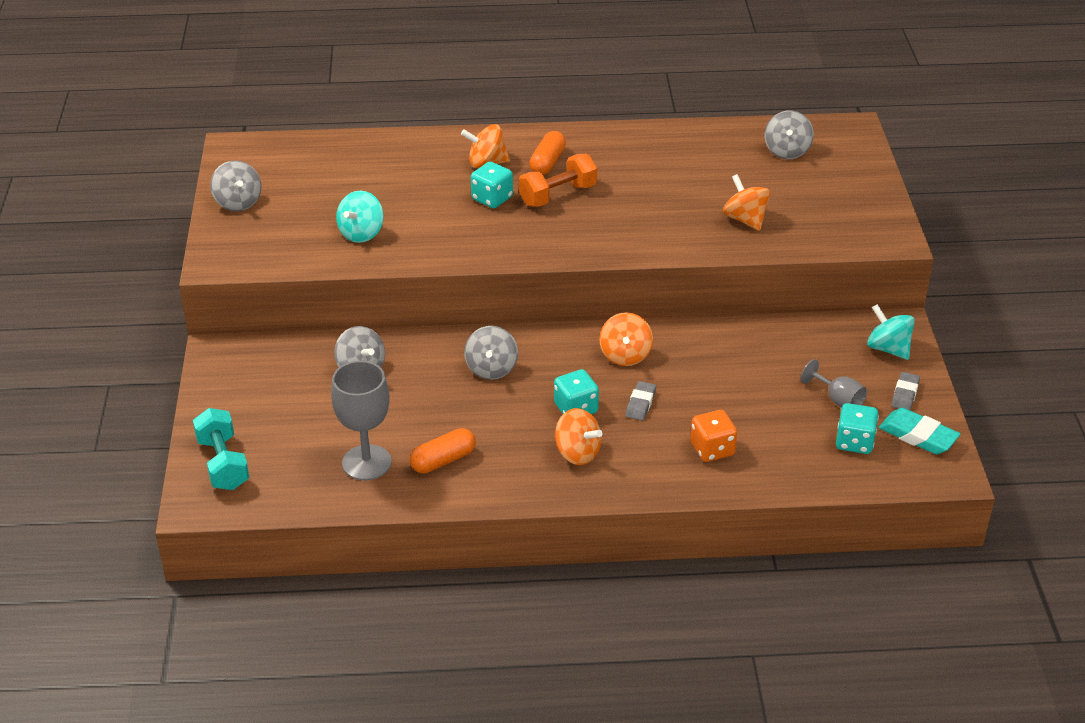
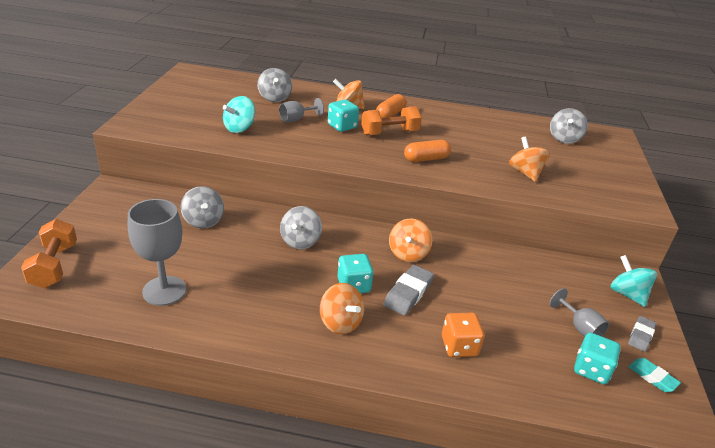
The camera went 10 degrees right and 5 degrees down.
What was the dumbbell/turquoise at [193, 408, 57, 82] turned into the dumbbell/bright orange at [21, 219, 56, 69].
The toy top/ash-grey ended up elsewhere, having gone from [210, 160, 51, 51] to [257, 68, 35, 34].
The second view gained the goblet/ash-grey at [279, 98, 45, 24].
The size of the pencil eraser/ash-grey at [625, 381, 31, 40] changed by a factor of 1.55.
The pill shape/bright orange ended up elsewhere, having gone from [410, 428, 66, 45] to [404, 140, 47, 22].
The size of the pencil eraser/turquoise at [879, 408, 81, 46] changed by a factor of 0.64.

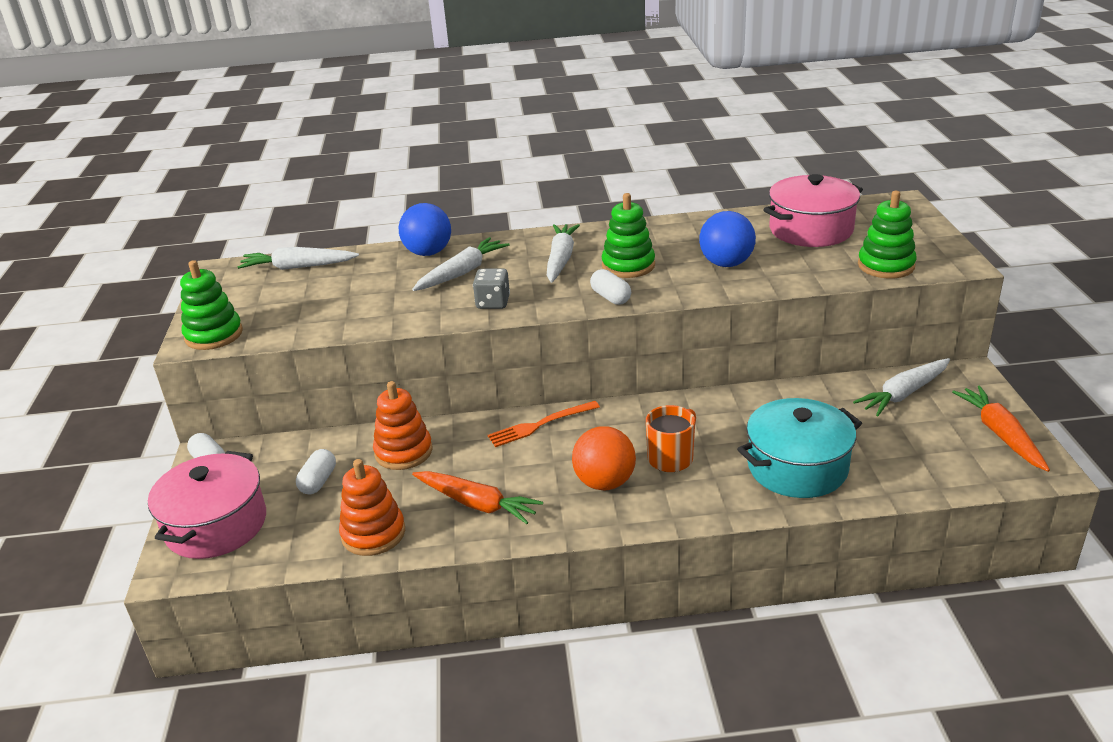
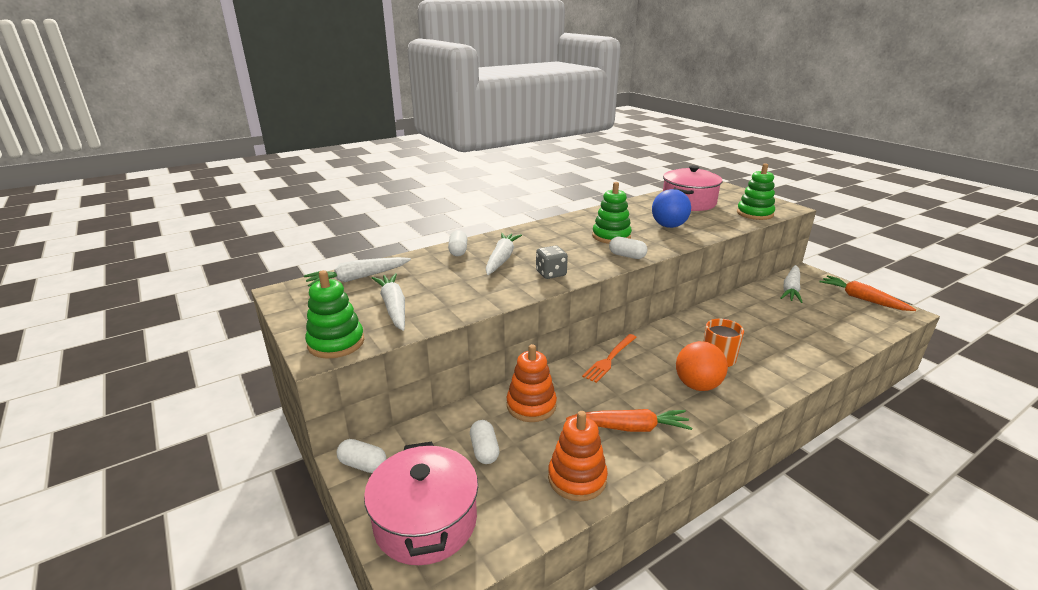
The camera went 30 degrees left and 5 degrees down.
The root vegetable/white ended up elsewhere, having gone from [547, 224, 33, 59] to [372, 273, 33, 58].
Where the ball/royal blue stood at [398, 203, 53, 53], the pill shape/white came to stand at [448, 230, 19, 26].
The second view lost the stockpot/turquoise at [737, 398, 125, 100].

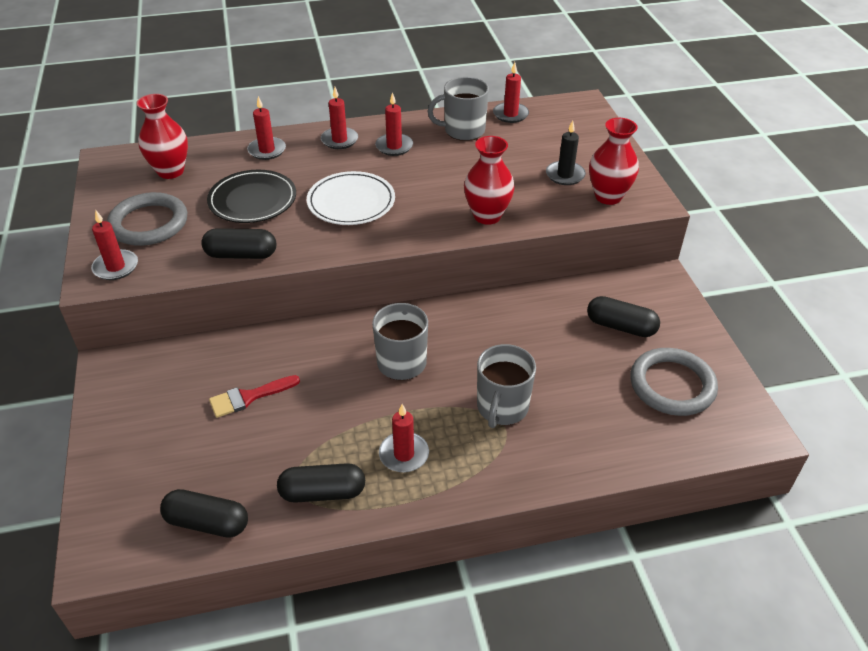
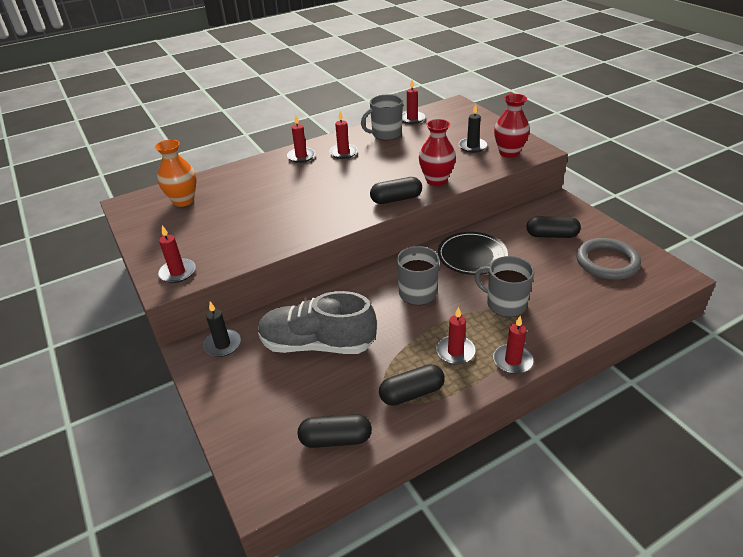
The camera went 15 degrees left and 5 degrees down.
What was the tall vase/scarlet at [137, 94, 51, 85] turned into the tall vase/bright orange at [155, 139, 42, 68].
The second view gained the wax candle/ebony at [203, 302, 38, 55].
Where the brush/scarlet stood at [209, 375, 91, 43], the shoe/ash-grey came to stand at [258, 291, 119, 63].
The pill shape/ebony ended up elsewhere, having gone from [201, 228, 75, 31] to [370, 177, 52, 27].
The flat dish/ebony ended up elsewhere, having gone from [207, 170, 89, 53] to [438, 232, 70, 43].
The mug/ash-grey at [477, 344, 59, 84] ended up facing another way, 120 degrees clockwise from before.
The wax candle/scarlet ended up elsewhere, having gone from [247, 96, 39, 64] to [493, 316, 41, 58].
The second view lost the hoop/ash-grey at [107, 192, 80, 54].
The second view lost the flat dish/white at [307, 171, 88, 54].

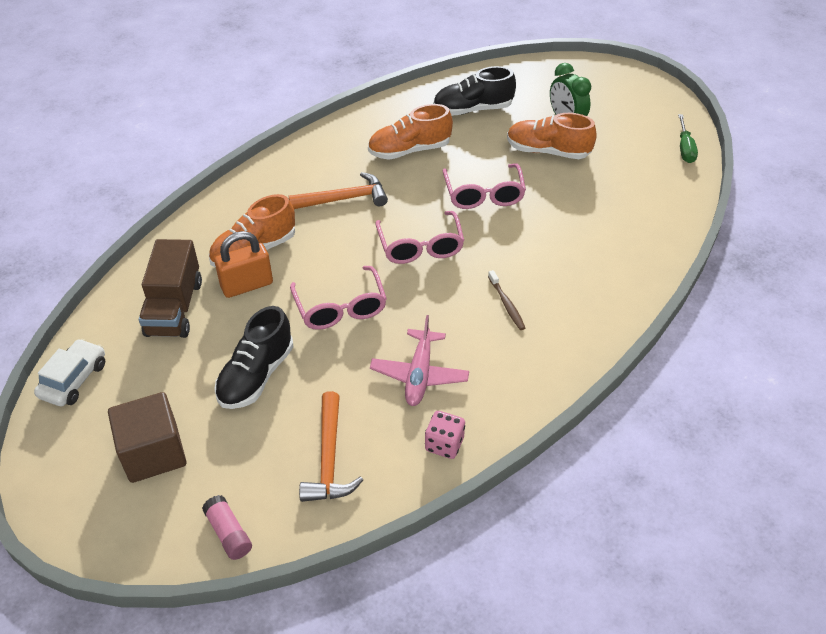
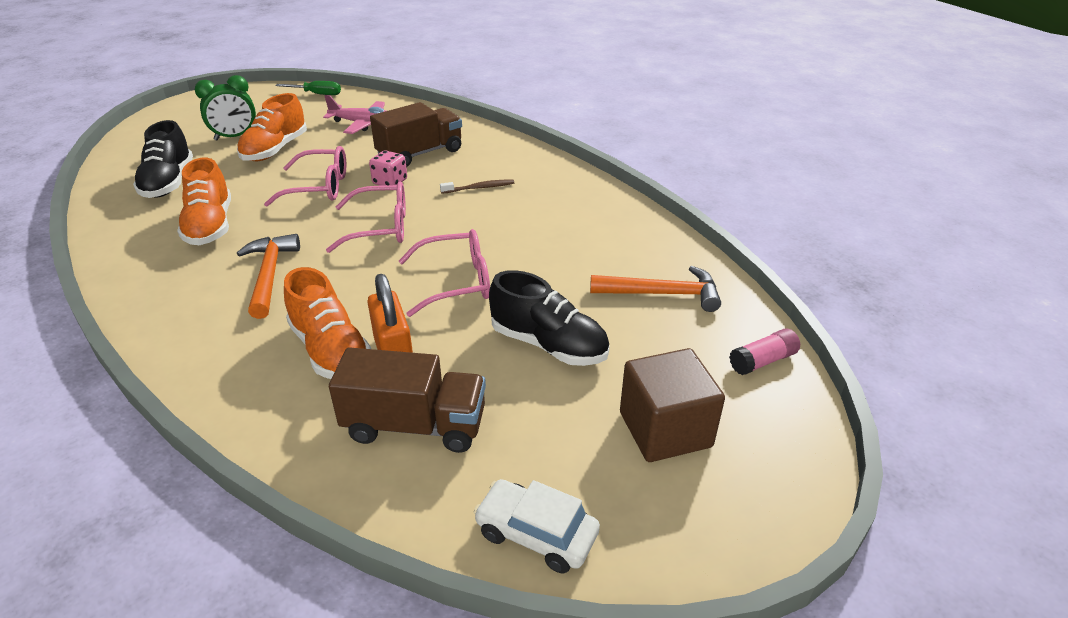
The camera went 85 degrees left and 10 degrees down.
The toy plane/pink ended up elsewhere, having gone from [370, 315, 99, 91] to [323, 95, 63, 39].
The game die/pink ended up elsewhere, having gone from [425, 411, 40, 48] to [369, 150, 38, 36].
The second view gained the lorry/brown at [370, 102, 92, 65].

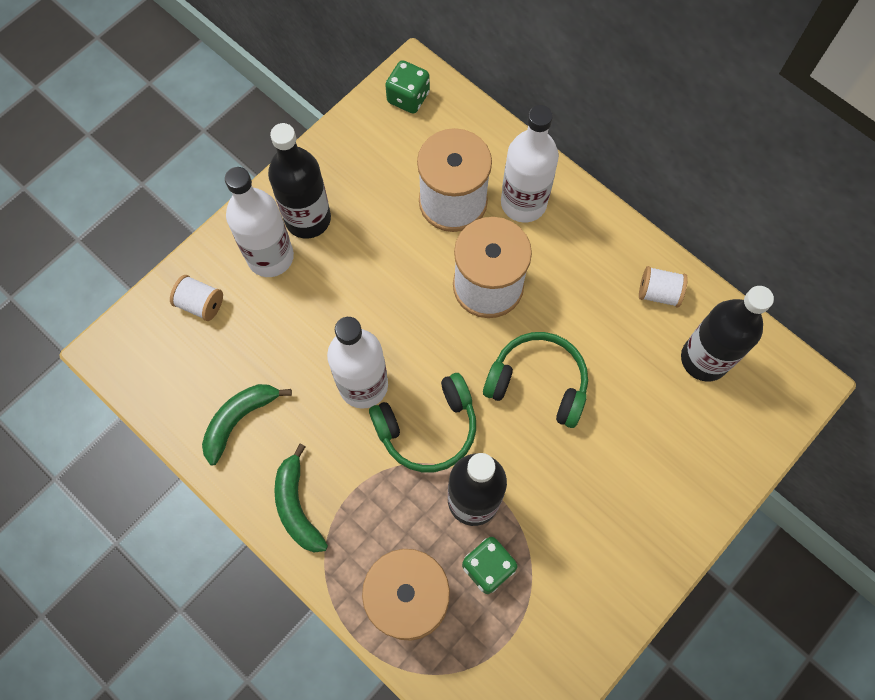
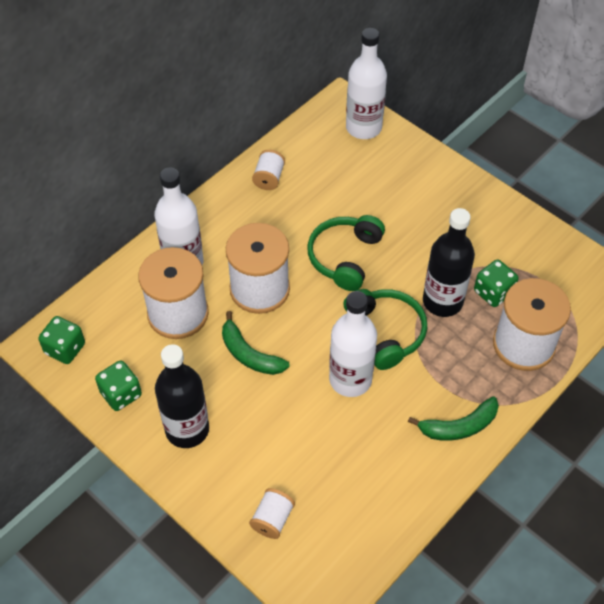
The camera went 90 degrees left and 15 degrees down.
The second view gained the game die/leaf-green at [95, 360, 47, 51].
The banana fruit/leaf-green ended up elsewhere, having gone from [202, 384, 90, 81] to [222, 311, 68, 64].
The bottle/white ended up elsewhere, having gone from [225, 167, 69, 110] to [346, 28, 41, 111].
The second view lost the bottle/ebony at [681, 286, 93, 95].

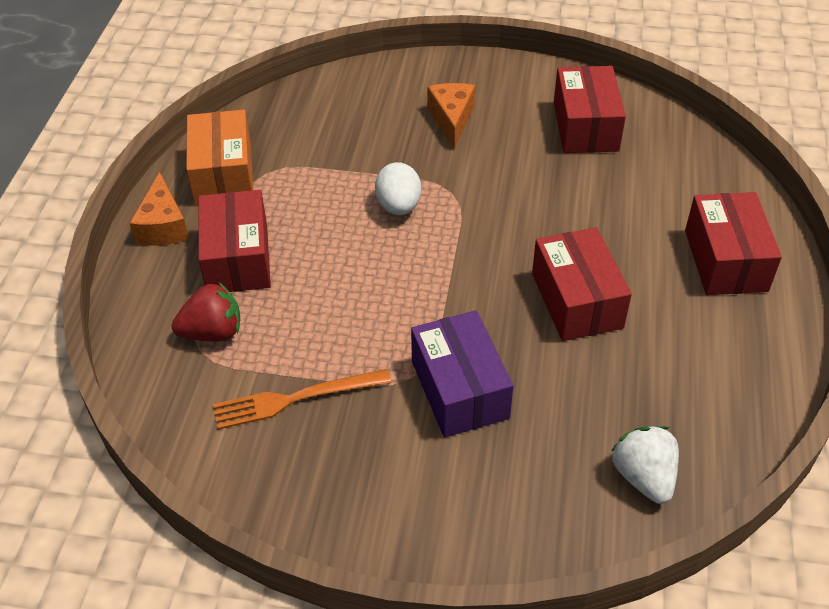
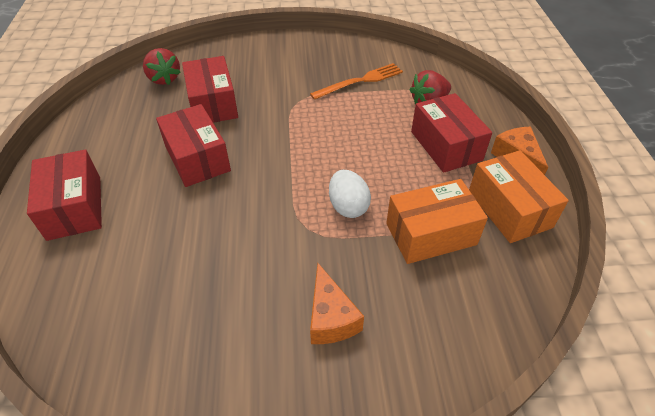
The camera went 165 degrees right and 0 degrees up.
What was the berry/white at [611, 426, 68, 78] turned into the berry/scarlet at [143, 48, 38, 37].
The parcel/scarlet ended up elsewhere, having gone from [554, 66, 72, 87] to [182, 56, 56, 67].
The second view gained the parcel/bright orange at [386, 179, 102, 85].
The second view lost the parcel/purple at [411, 310, 102, 128].

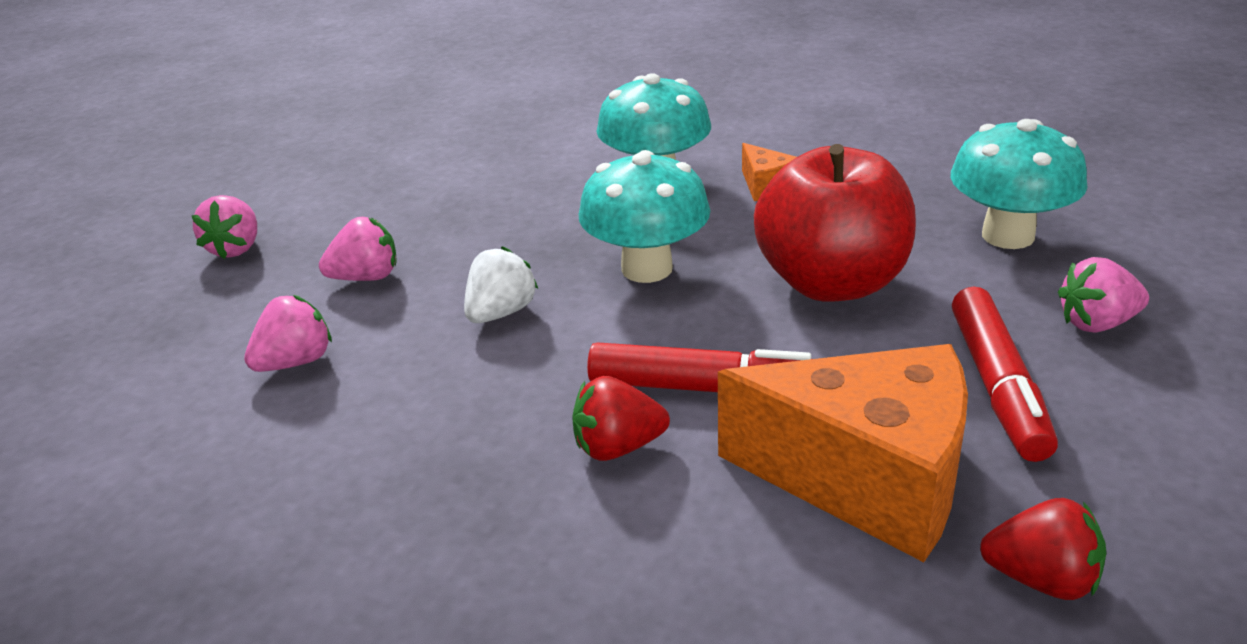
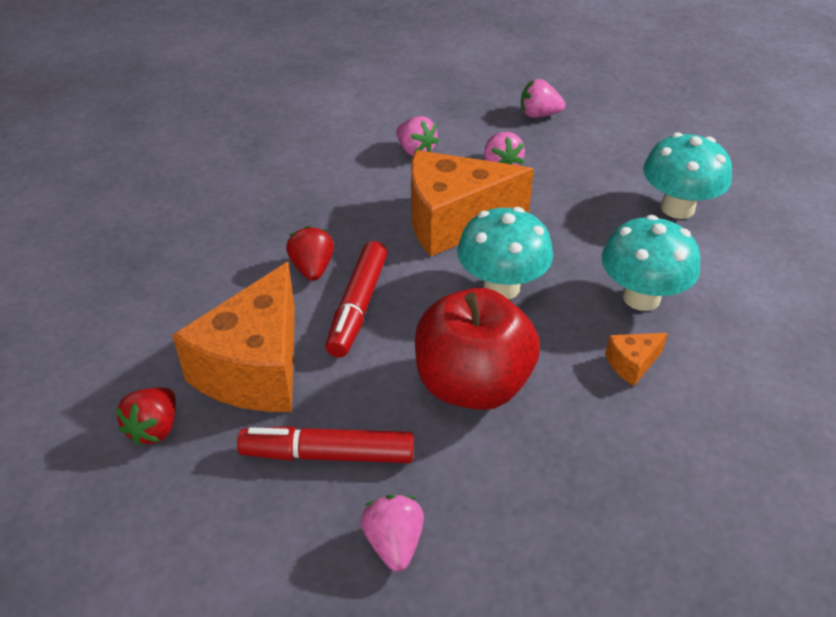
The camera went 90 degrees right and 10 degrees up.
Where the berry/white stood at [464, 246, 74, 77], the piece of cheese/bright orange came to stand at [411, 150, 123, 107].
The toadstool/turquoise ended up elsewhere, having gone from [950, 119, 138, 130] to [643, 132, 89, 87].

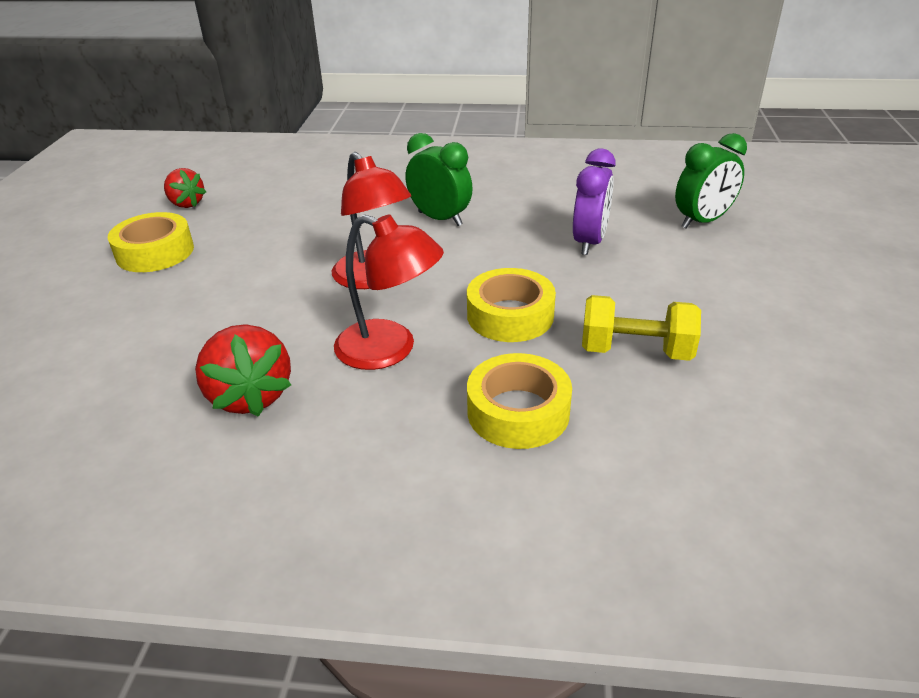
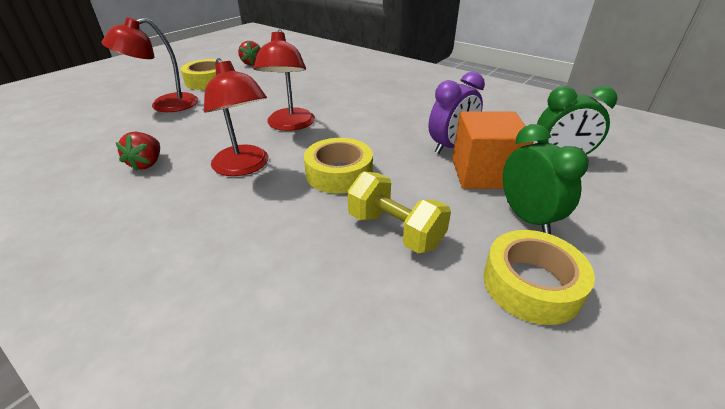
The camera went 30 degrees right and 0 degrees up.
The second view gained the desk lamp/scarlet at [101, 17, 97, 95].
The size of the berry/scarlet at [195, 324, 96, 93] changed by a factor of 0.64.
The second view gained the solid cube/bright orange at [452, 111, 82, 78].
The sticky tape/yellow ended up elsewhere, having gone from [467, 353, 105, 96] to [483, 230, 112, 95].
The clock/leaf-green ended up elsewhere, having gone from [406, 133, 67, 93] to [503, 124, 86, 110].

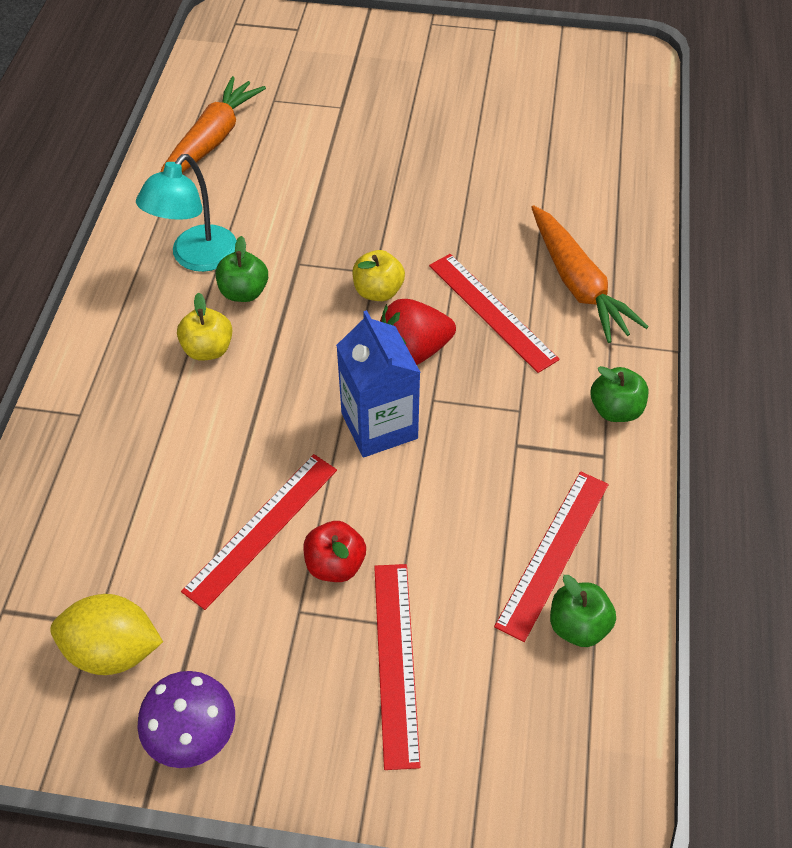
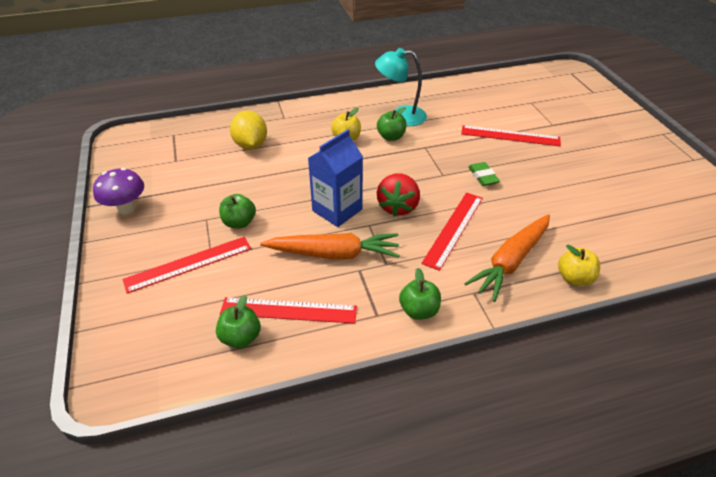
The camera went 65 degrees right and 10 degrees down.
What was the toy apple/scarlet at [303, 521, 63, 61] turned into the toy apple/leaf-green at [219, 194, 37, 34].
The toy lemon/yellow ended up elsewhere, having gone from [50, 594, 113, 81] to [230, 111, 37, 39].
The root vegetable/bright orange ended up elsewhere, having gone from [161, 76, 105, 97] to [260, 233, 140, 26].
The berry/scarlet at [380, 299, 76, 66] ended up facing another way, 120 degrees counterclockwise from before.
The straightedge/scarlet ended up elsewhere, having gone from [181, 454, 156, 156] to [461, 125, 100, 21].
The second view gained the pencil eraser/leaf-green at [468, 162, 32, 24].
The toy apple/yellow ended up elsewhere, having gone from [352, 250, 53, 51] to [558, 245, 42, 41].

